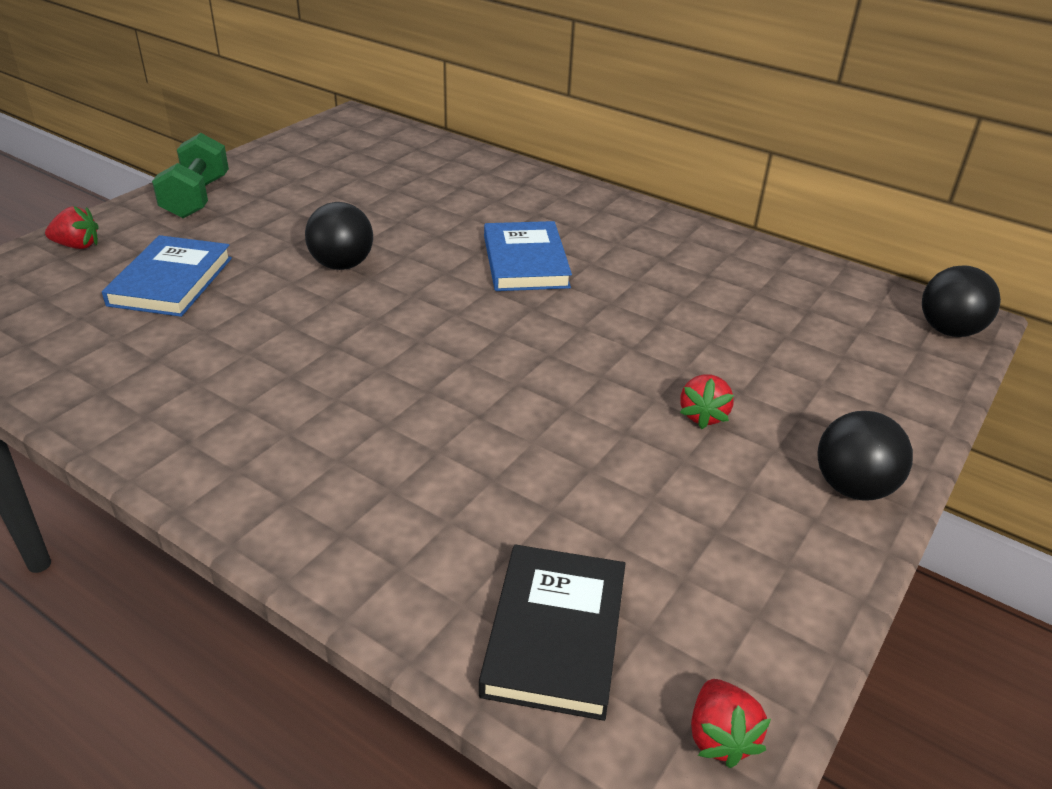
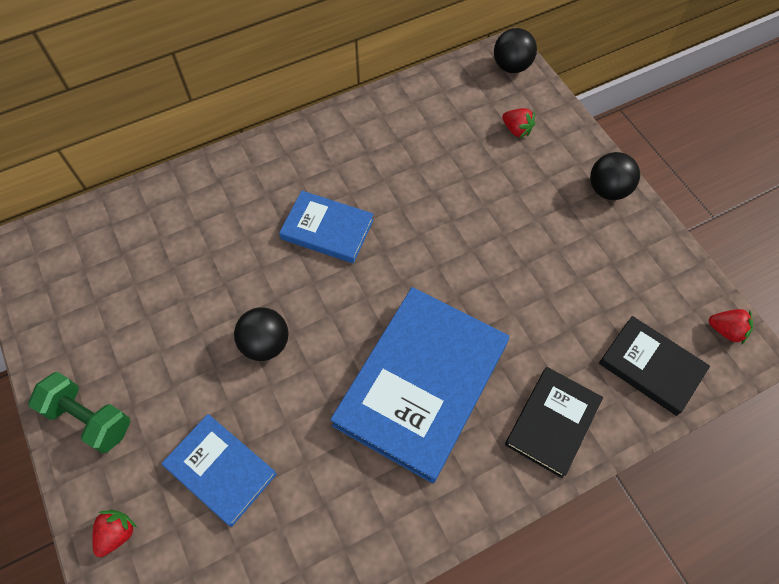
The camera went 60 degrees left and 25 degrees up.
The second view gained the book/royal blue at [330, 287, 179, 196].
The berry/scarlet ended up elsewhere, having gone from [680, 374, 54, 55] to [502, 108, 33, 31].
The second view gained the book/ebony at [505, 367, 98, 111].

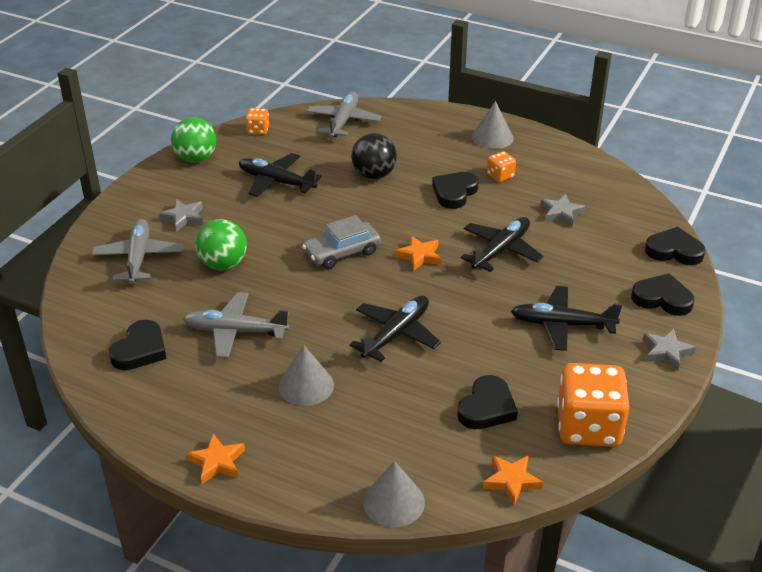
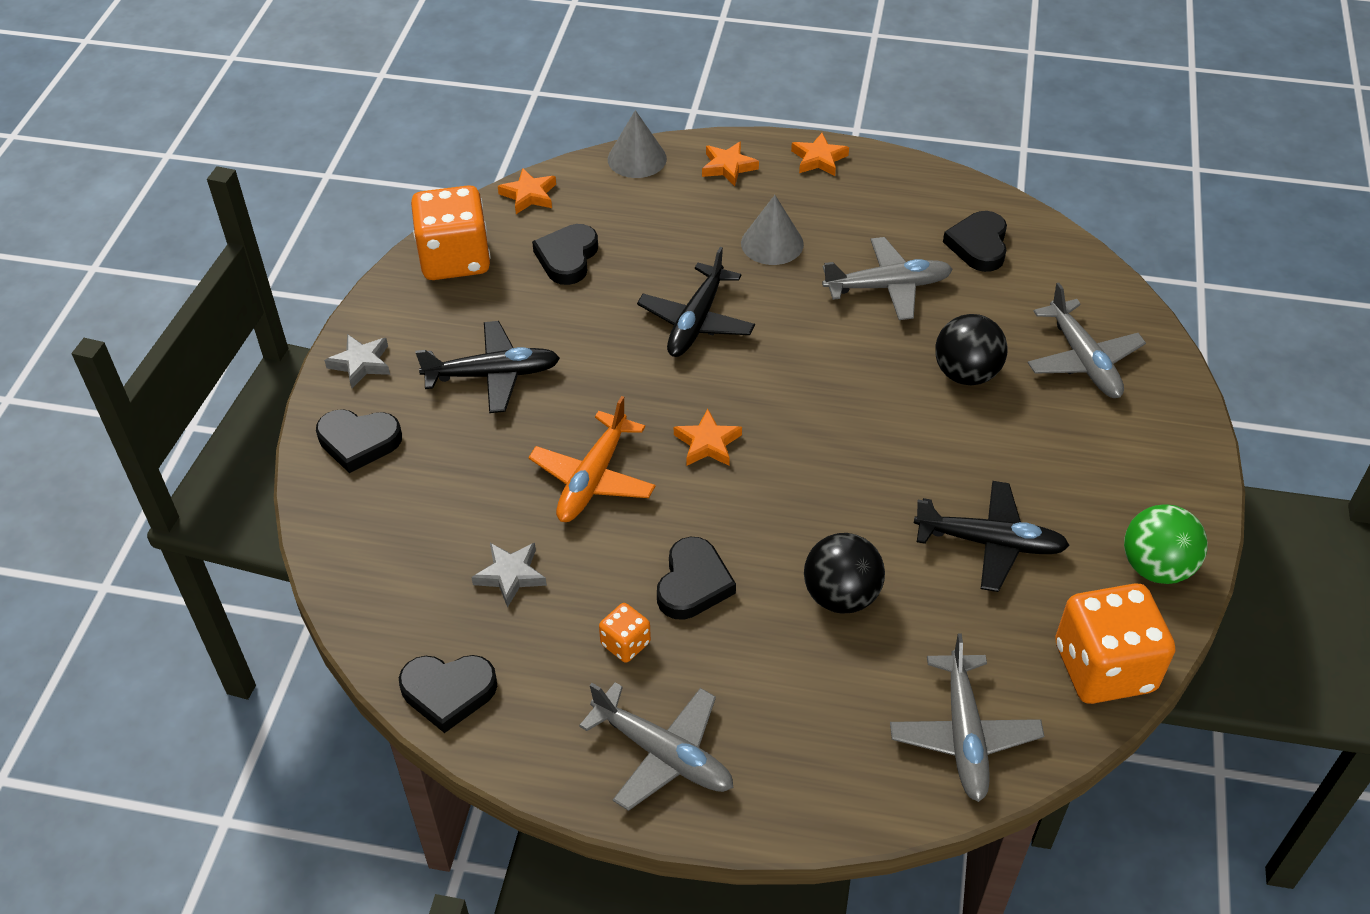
The camera went 165 degrees right and 10 degrees up.
The heart/ebony ended up elsewhere, having gone from [645, 227, 61, 38] to [399, 655, 98, 78].
What was the toy plane/ebony at [461, 217, 82, 55] turned into the toy plane/bright orange at [528, 396, 128, 126].
Where the cone/ash-grey stood at [472, 101, 42, 48], the toy plane/ash-grey came to stand at [579, 682, 154, 129].
The second view gained the star/bright orange at [702, 141, 57, 45].
What was the ball/leaf-green at [195, 219, 52, 51] turned into the ball/ebony at [935, 314, 73, 71].
The size of the game die/bright orange at [245, 108, 24, 27] changed by a factor of 2.16.
The second view lost the star/ash-grey at [159, 199, 44, 33].
The second view lost the car/ash-grey at [302, 215, 79, 54].

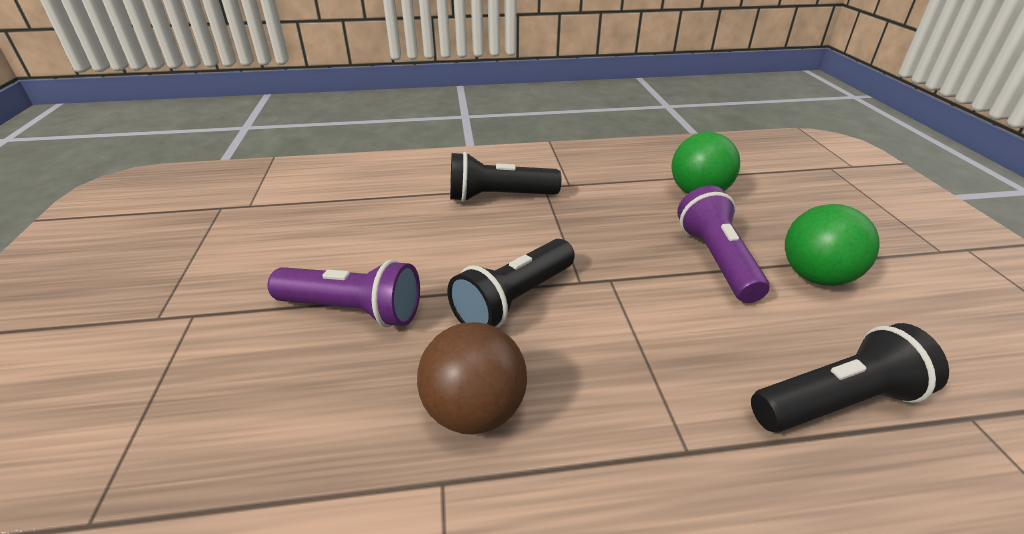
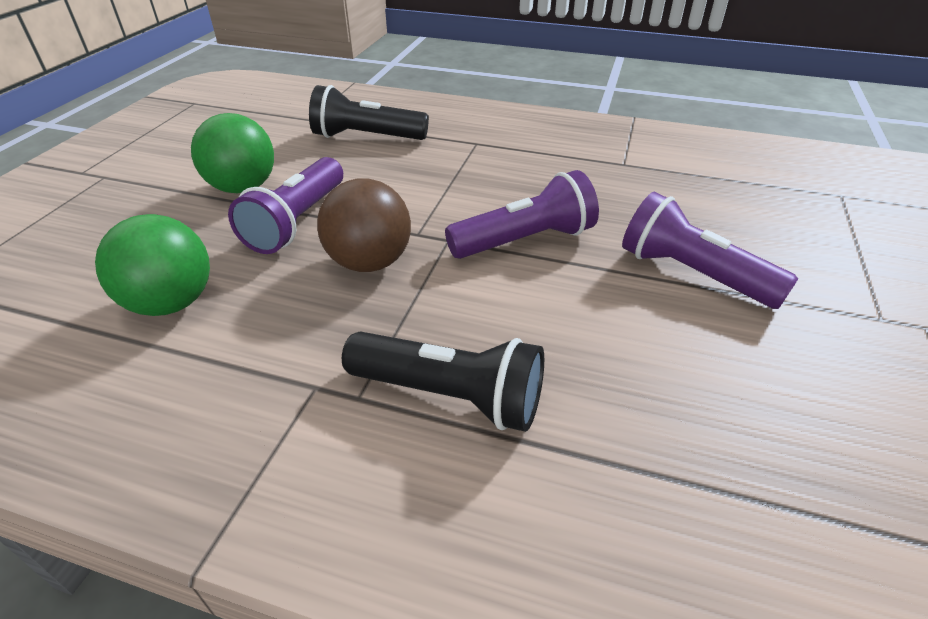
The camera went 155 degrees left and 5 degrees up.
The ball/brown ended up elsewhere, having gone from [417, 322, 110, 112] to [317, 178, 94, 94].
What was the pocket torch/ebony at [447, 239, 128, 89] turned into the pocket torch/purple at [445, 170, 154, 89].

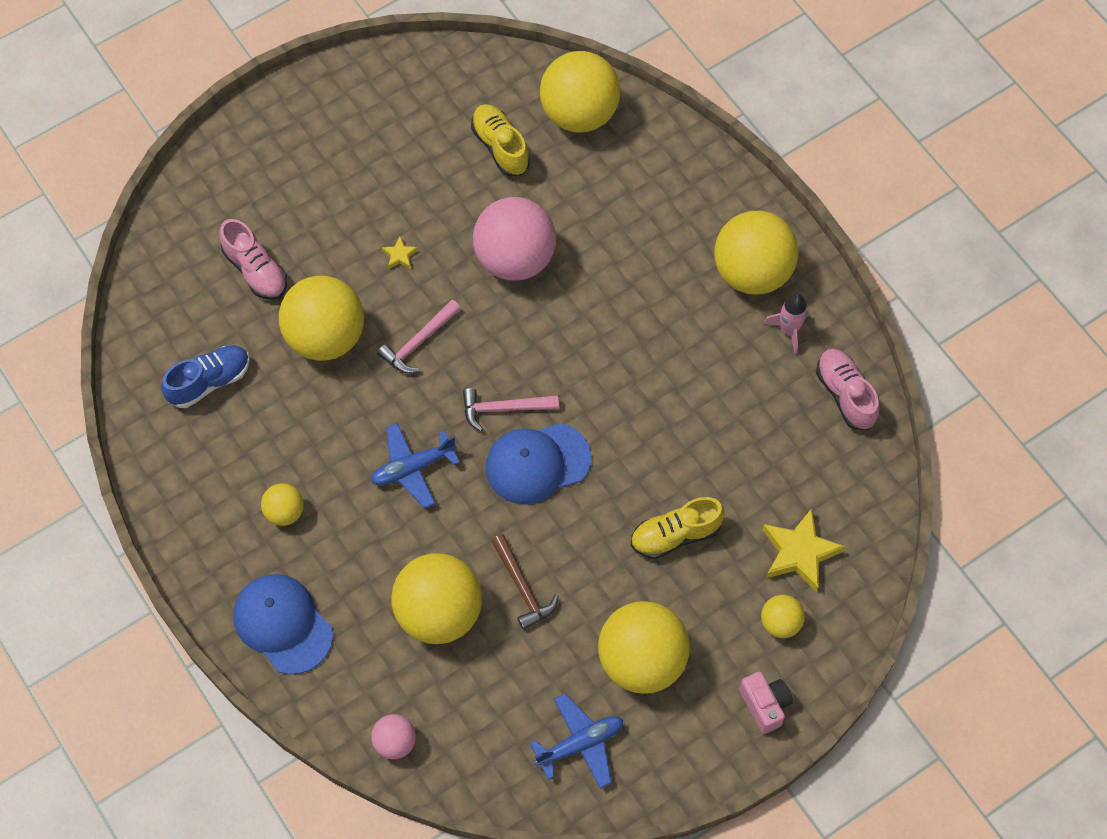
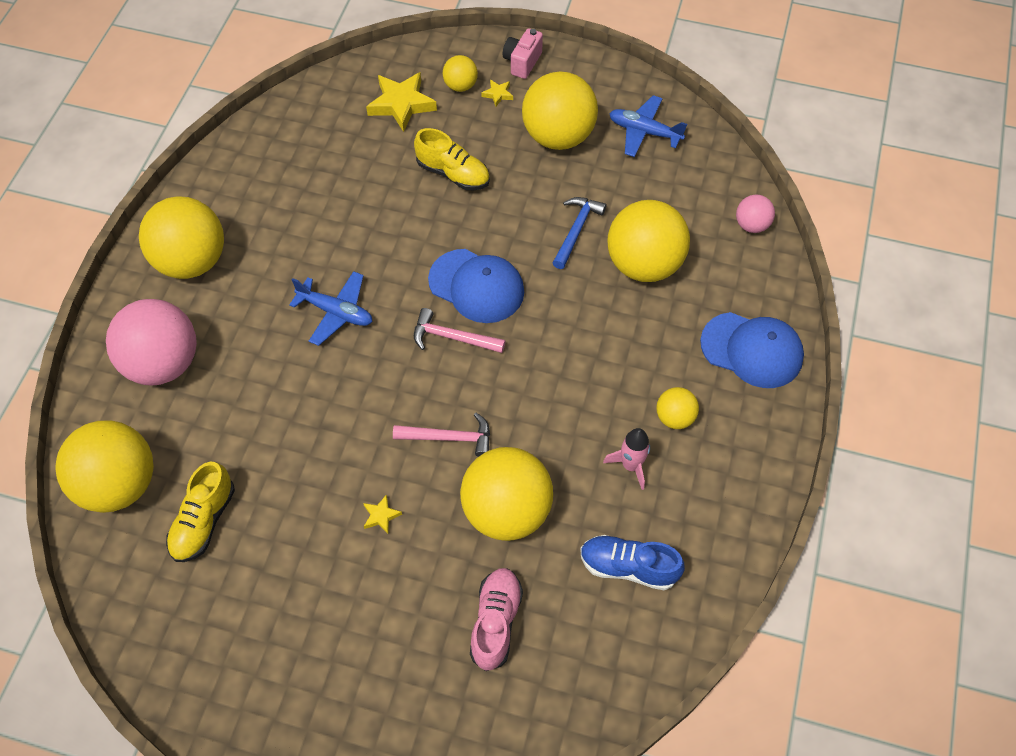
The camera went 130 degrees left and 5 degrees down.
The ball/pink ended up elsewhere, having gone from [473, 197, 83, 83] to [106, 299, 91, 86].
The toy plane/royal blue ended up elsewhere, having gone from [370, 423, 90, 85] to [289, 271, 84, 75].
The hammer/pink at [463, 388, 96, 43] ended up facing another way, 150 degrees clockwise from before.
The second view gained the star/yellow at [481, 79, 32, 28].
What was the hammer/brown at [491, 534, 68, 96] turned into the hammer/royal blue at [553, 197, 53, 72].
The rocket/pink ended up elsewhere, having gone from [764, 294, 45, 60] to [603, 428, 47, 62].
The baseball cap/royal blue at [234, 574, 99, 100] ended up facing another way, 75 degrees counterclockwise from before.
The second view lost the shoe/pink at [816, 348, 63, 82].

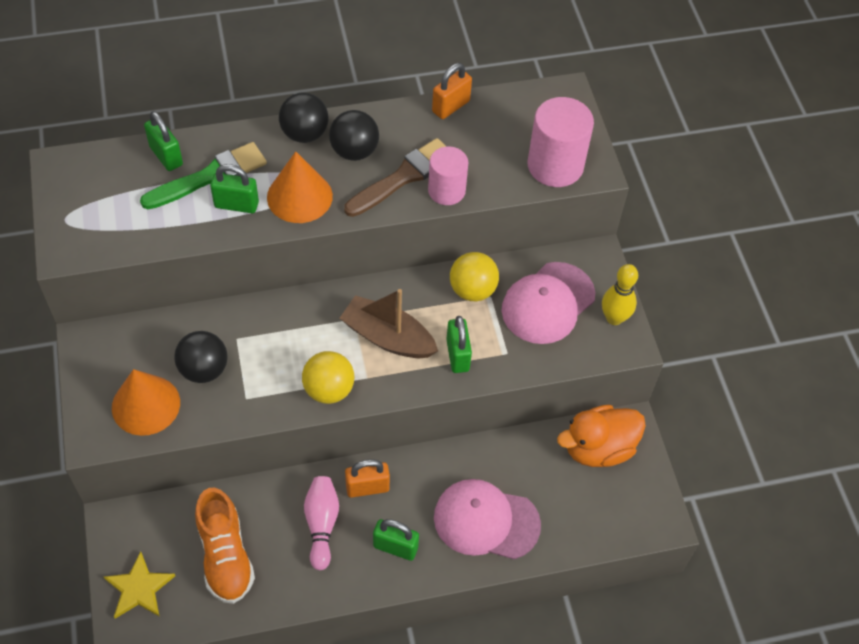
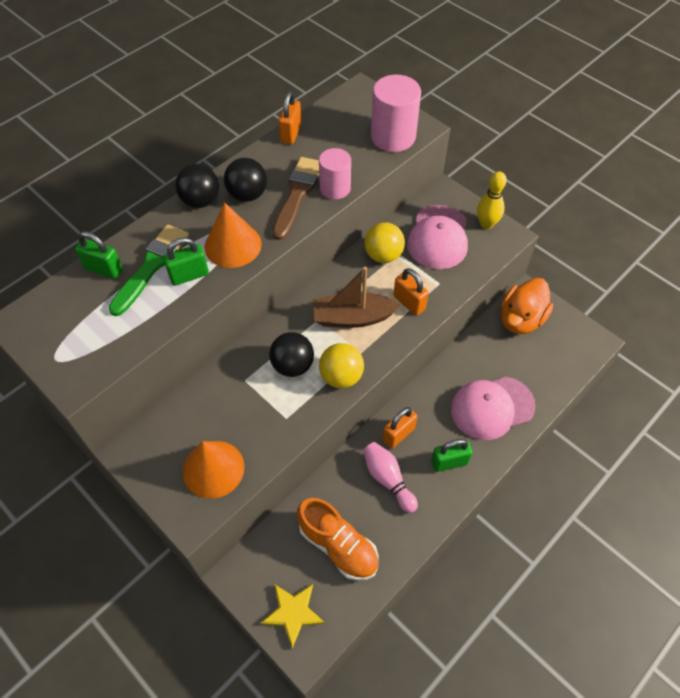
The camera went 30 degrees left and 0 degrees up.
The ball/ebony ended up elsewhere, having gone from [174, 331, 54, 52] to [269, 332, 45, 45].
What was the small lock/leaf-green at [446, 316, 26, 57] turned into the small lock/bright orange at [393, 268, 36, 48].

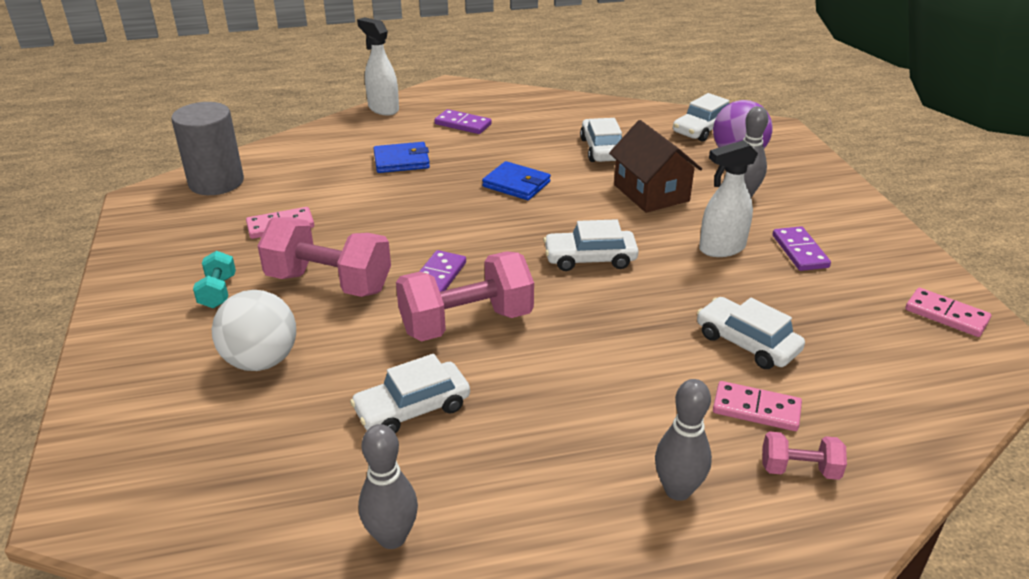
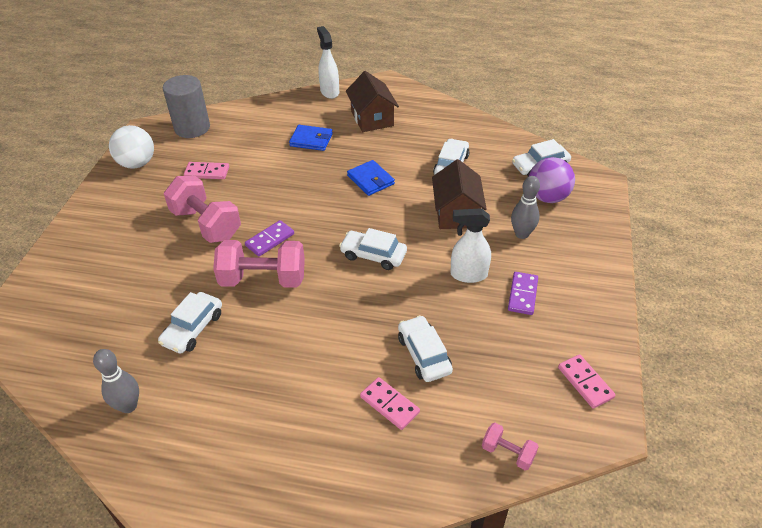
The camera went 25 degrees right and 10 degrees up.
The ball/white ended up elsewhere, having gone from [212, 290, 84, 81] to [109, 125, 45, 44].
The car/white at [350, 354, 120, 80] ended up facing another way, 60 degrees counterclockwise from before.
Where the domino tile/purple stood at [434, 109, 58, 25], the house/brown came to stand at [346, 71, 53, 61].
The dumbbell/pink ended up elsewhere, having gone from [762, 431, 85, 49] to [482, 423, 57, 47].
The second view lost the dumbbell/turquoise at [193, 251, 43, 58].
The second view lost the bowling pin/ash-grey at [655, 379, 57, 122].

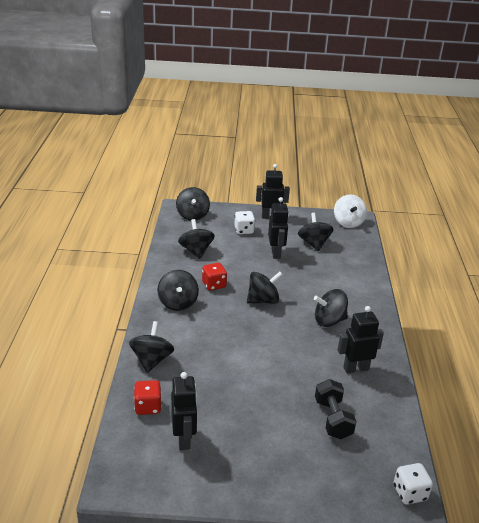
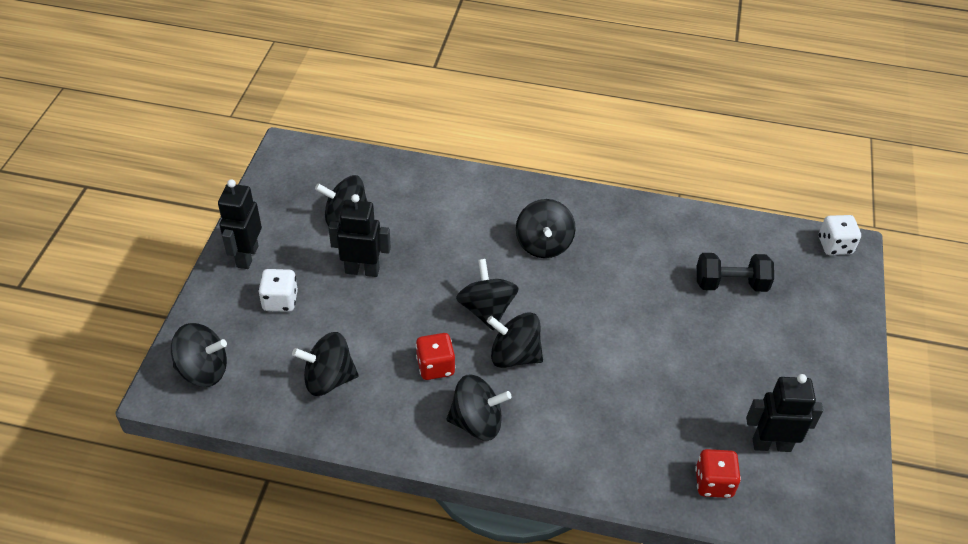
The camera went 80 degrees left and 15 degrees up.
The toy top/ebony ended up elsewhere, having gone from [129, 321, 45, 52] to [487, 312, 56, 56].
The second view lost the toy top/white at [334, 195, 33, 33].
The second view lost the toy robot/ebony at [338, 306, 46, 67].

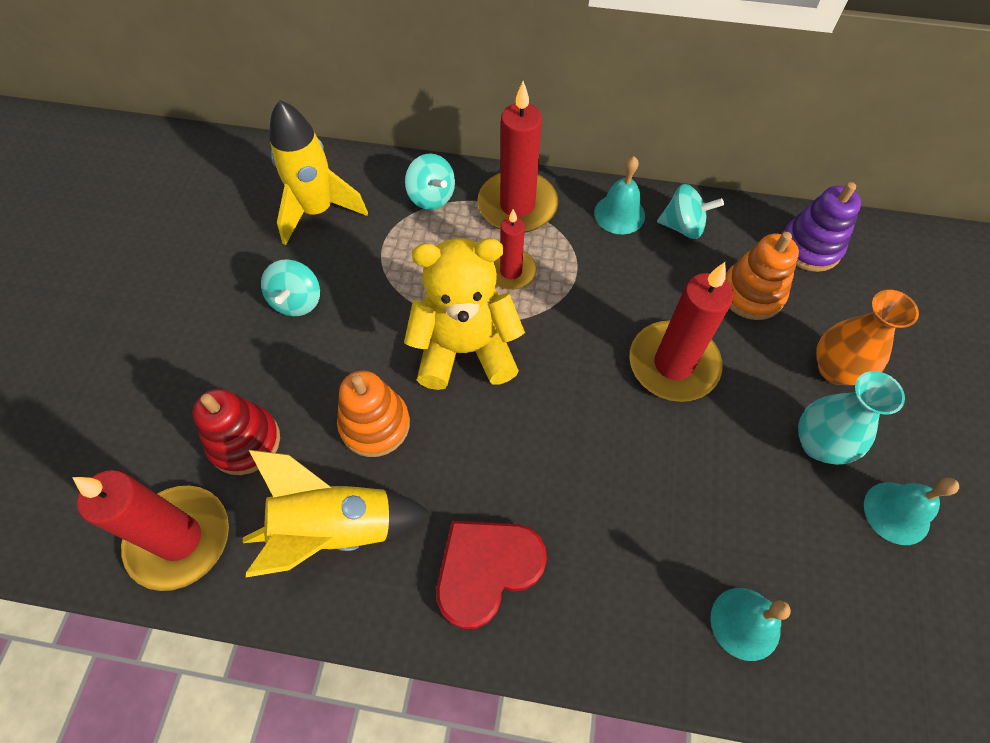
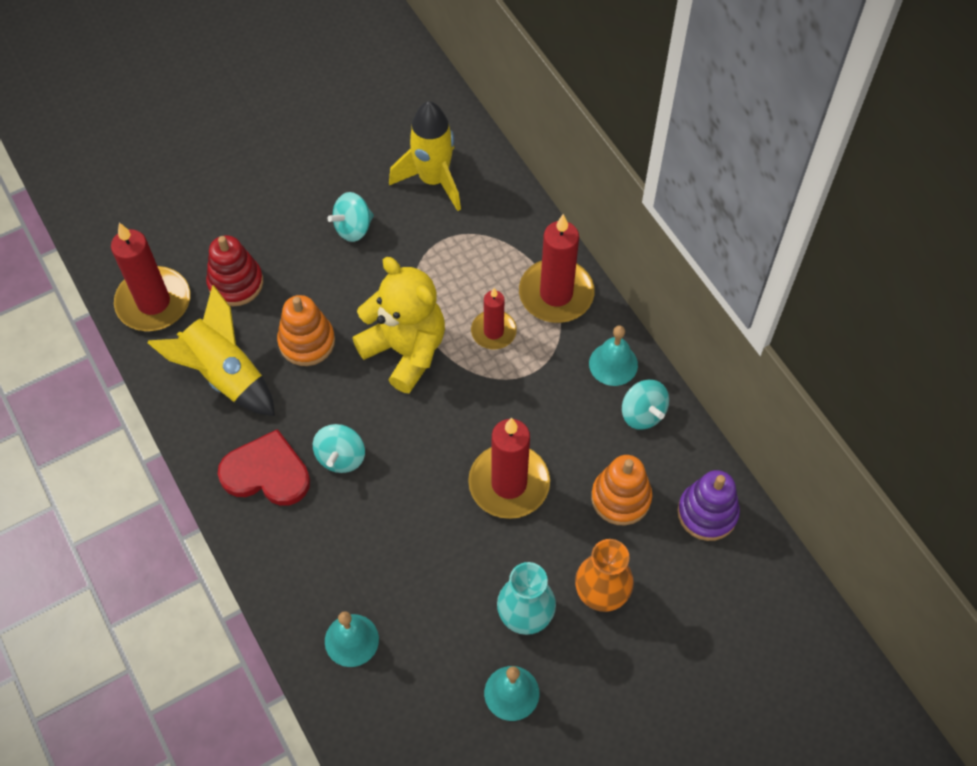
The camera went 50 degrees right and 0 degrees up.
The toy top/turquoise ended up elsewhere, having gone from [405, 153, 50, 57] to [313, 424, 52, 49].

